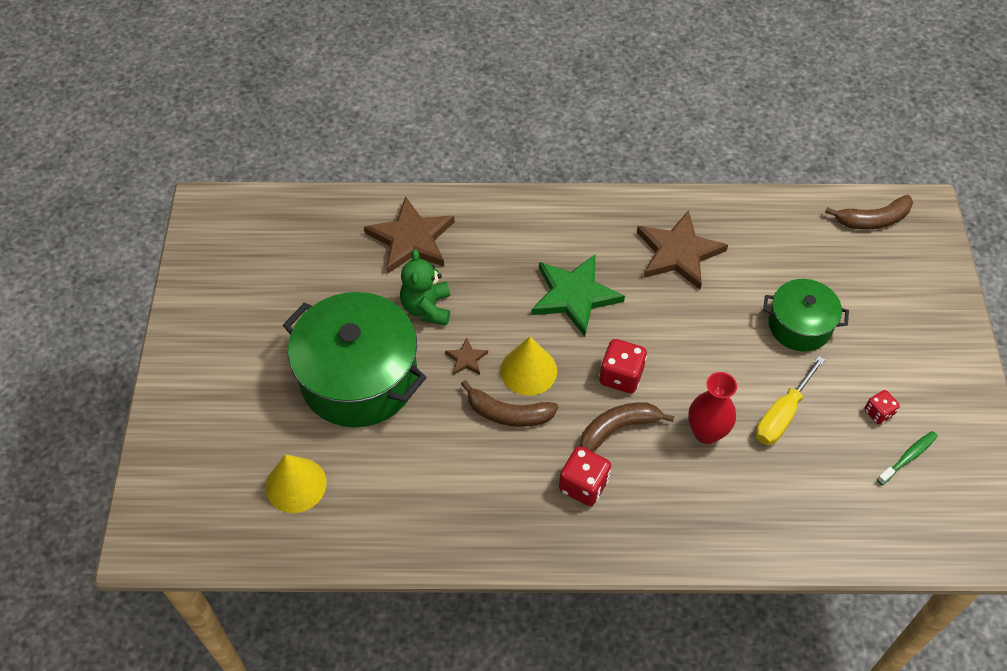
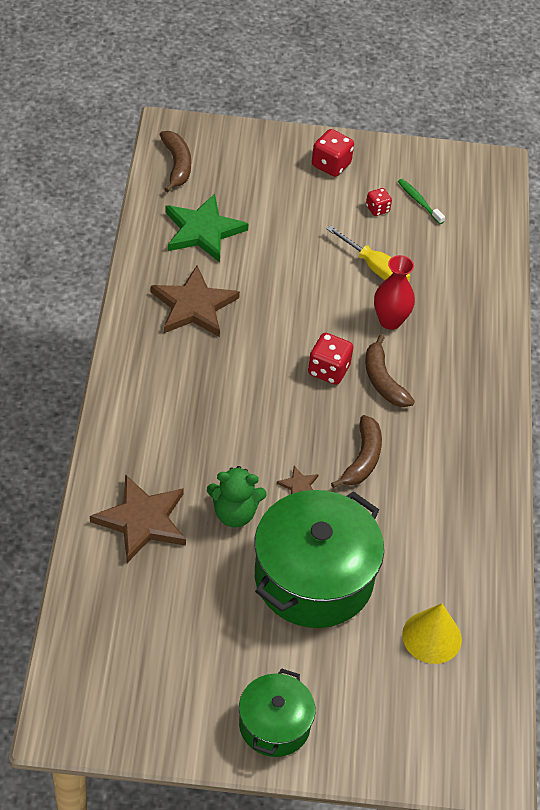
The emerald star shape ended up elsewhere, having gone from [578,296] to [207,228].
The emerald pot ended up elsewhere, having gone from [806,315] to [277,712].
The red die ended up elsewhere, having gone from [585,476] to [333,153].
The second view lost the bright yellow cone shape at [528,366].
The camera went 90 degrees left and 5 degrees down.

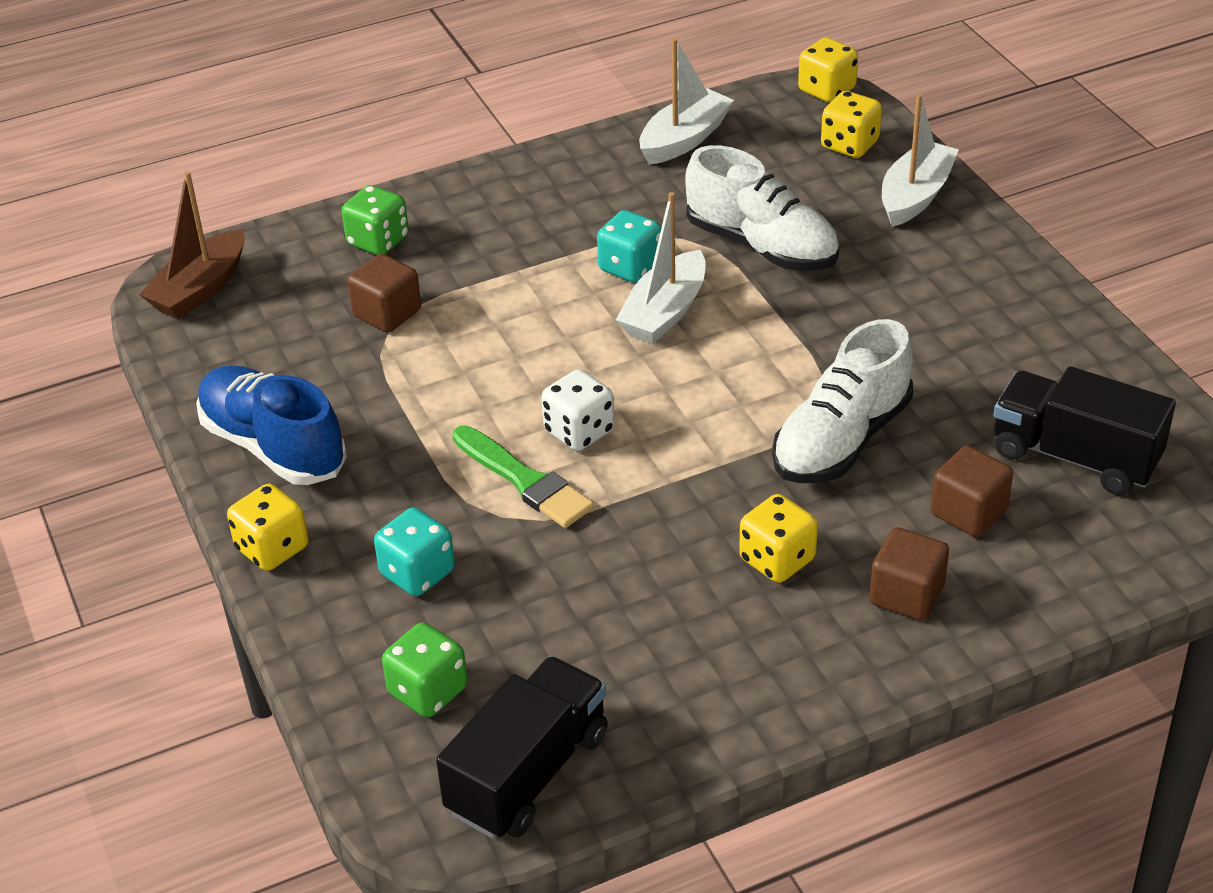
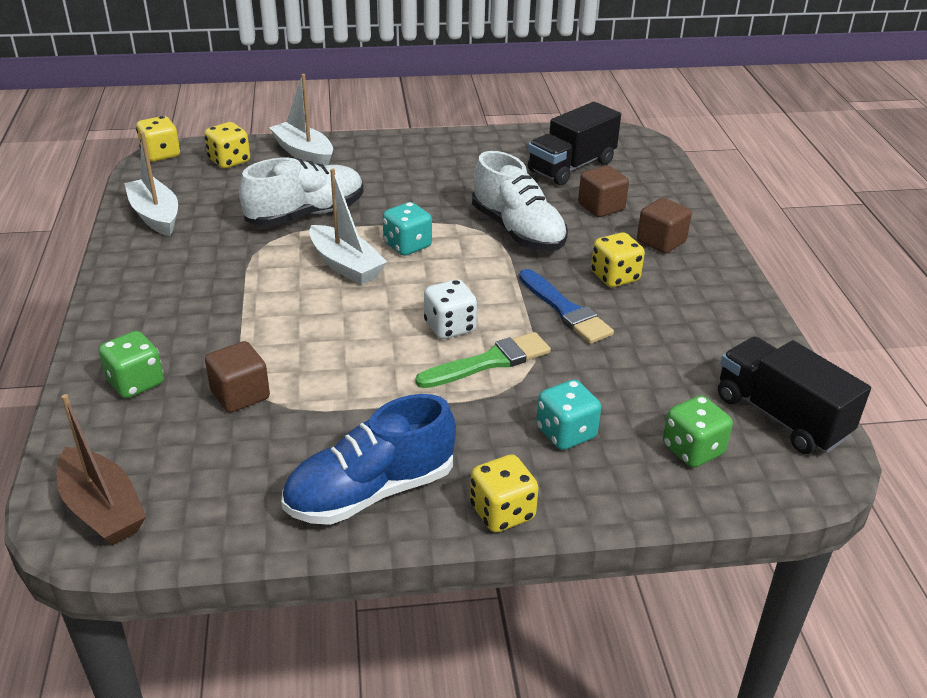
The aqua die ended up elsewhere, having gone from [629,246] to [407,229].
The second view gained the blue paintbrush at [566,306].
The camera went 75 degrees left and 5 degrees down.

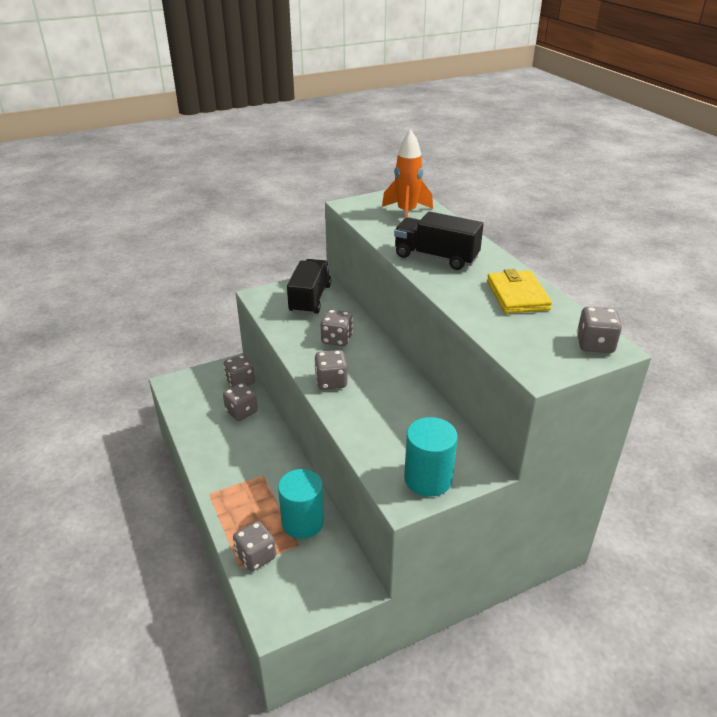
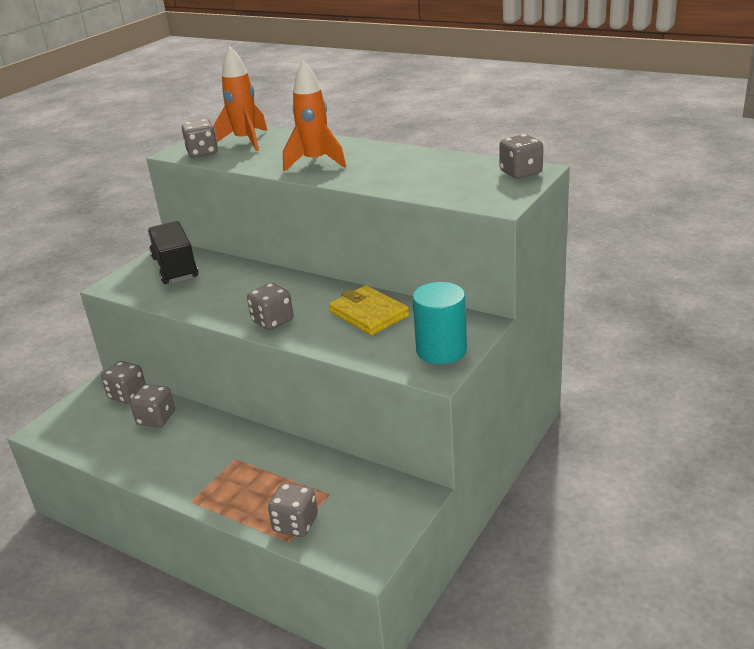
The gray die ended up elsewhere, having gone from [337,327] to [200,138].
Where the ebony lorry stood at [439,240], the orange rocket came to stand at [314,116].
The bright yellow billfold ended up elsewhere, having gone from [519,291] to [369,310].
The second view lost the aqua cylinder shape at [301,504].
The camera went 30 degrees left and 5 degrees down.

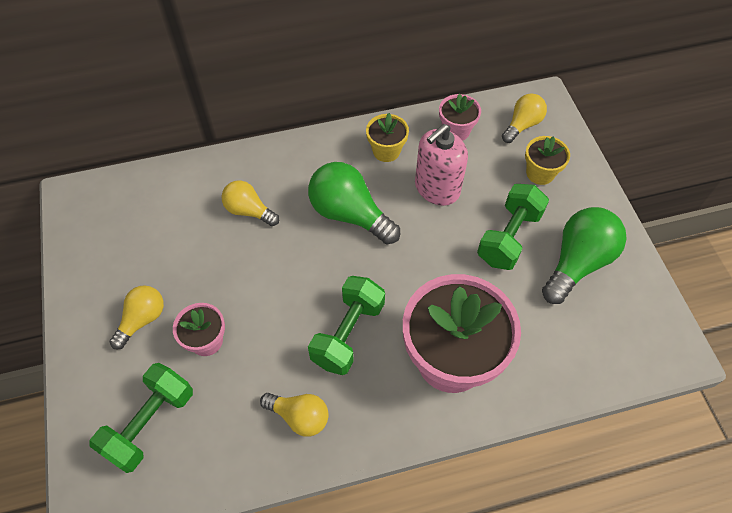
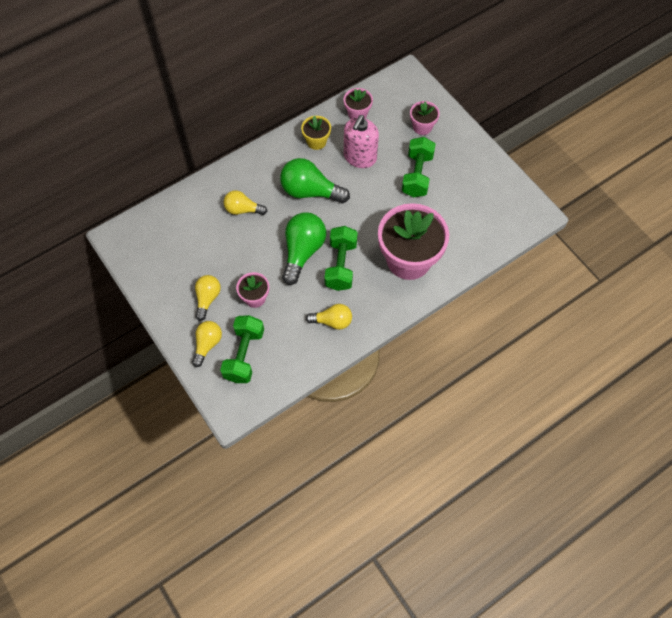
The bright yellow light bulb ended up elsewhere, having gone from [524,118] to [207,344].
The emerald light bulb ended up elsewhere, having gone from [584,255] to [304,248].
What was the bright yellow plant pot at [547,160] turned into the rosy plant pot at [425,118].
The camera went 20 degrees left and 5 degrees up.

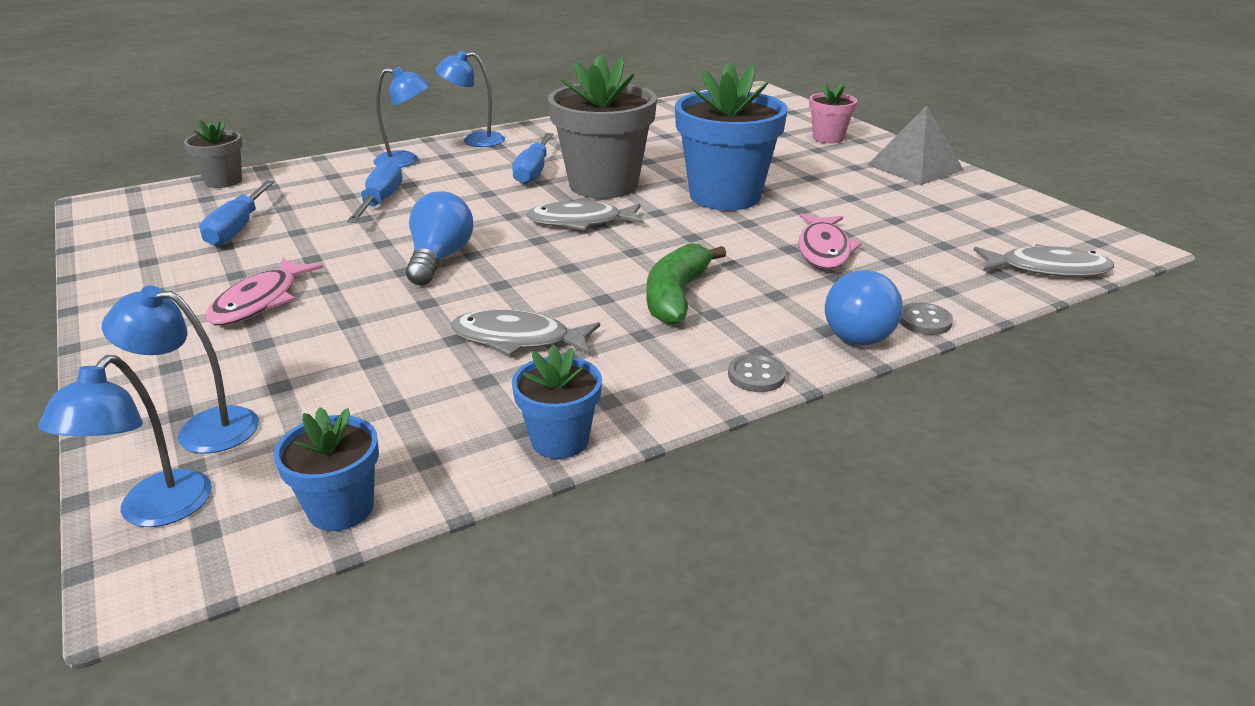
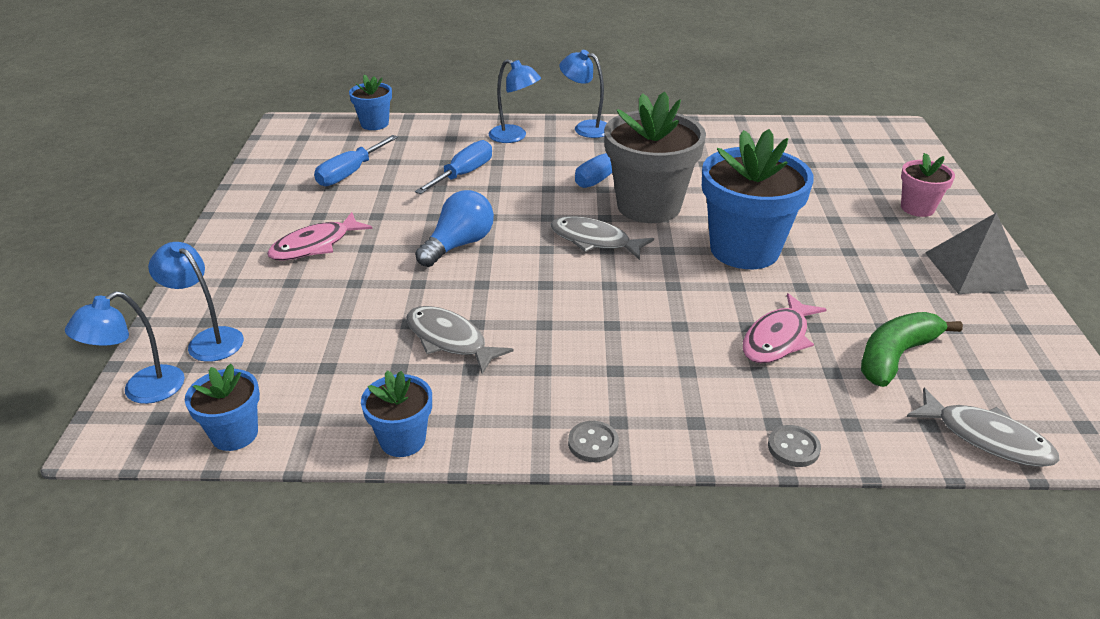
What was the gray plant pot at [213,154] turned into the blue plant pot at [370,102].
The emerald banana fruit ended up elsewhere, having gone from [686,284] to [912,349].
The second view lost the blue light bulb at [864,307].
The camera went 30 degrees right and 5 degrees up.

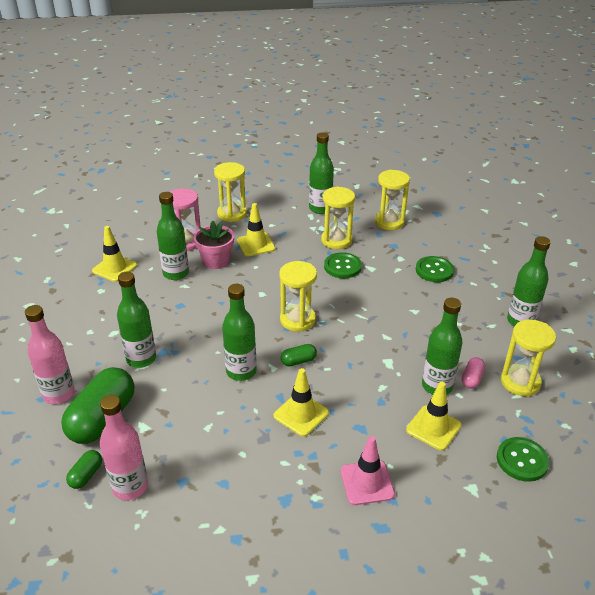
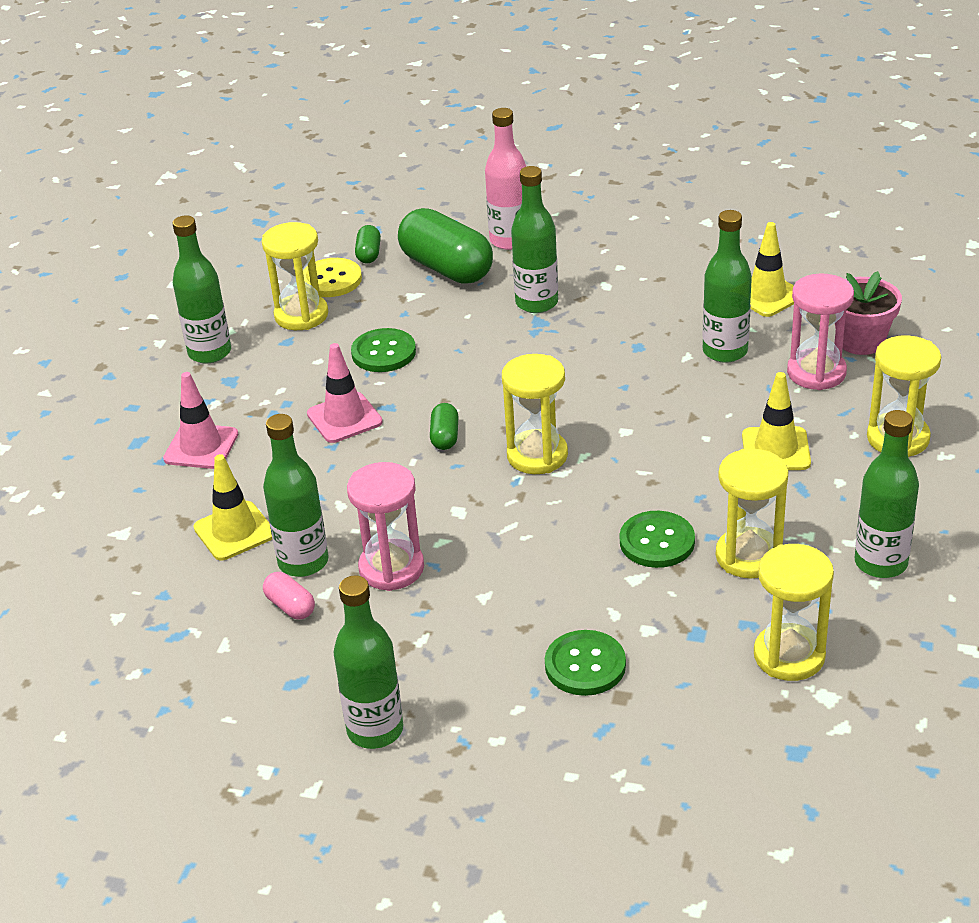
The emerald flask ended up elsewhere, having gone from [239,332] to [201,289].
The bright yellow sand timer ended up elsewhere, having gone from [528,357] to [295,276].
Where the rosy flask stood at [124,447], the bright yellow shirt button came to stand at [332,277].
What was the bright yellow safety cone at [301,402] turned into the rosy safety cone at [345,393].
The second view gained the rosy sand timer at [385,526].
The emerald shirt button ended up elsewhere, having gone from [523,459] to [383,350].
The emerald pill at [84,469] ended up facing another way, 45 degrees clockwise from before.
The rosy plant pot ended up elsewhere, having gone from [214,244] to [868,313].
The camera went 115 degrees right and 0 degrees up.

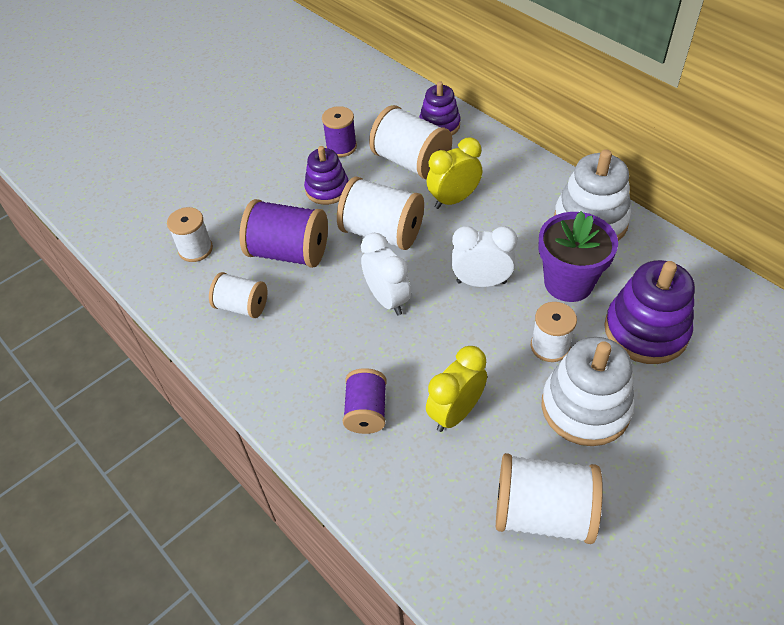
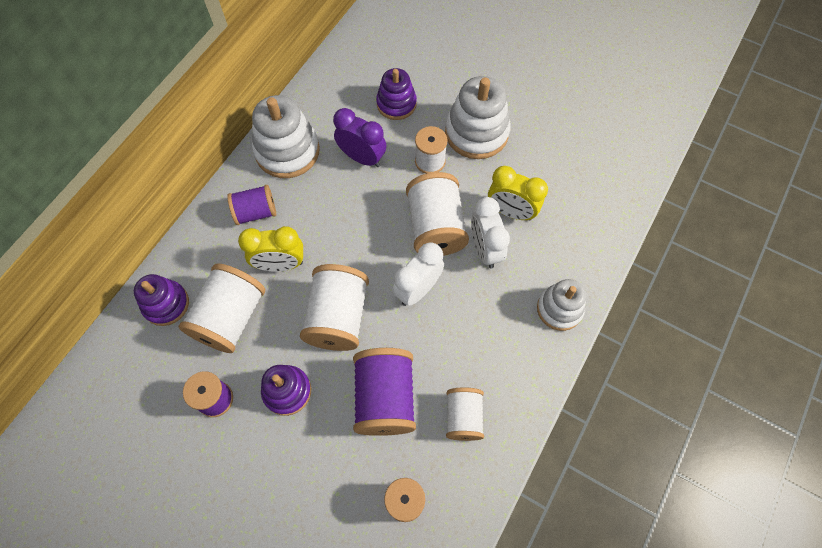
The violet reel of thread ended up elsewhere, having gone from [365,401] to [251,205].
The bright yellow alarm clock at [454,173] ended up facing another way, 45 degrees counterclockwise from before.
Where the violet plant pot stood at [578,256], the violet alarm clock came to stand at [360,137].
The size of the violet ring stacker at [649,312] changed by a factor of 0.64.
The white reel of thread ended up elsewhere, having gone from [549,498] to [437,214].
The white alarm clock ended up elsewhere, having gone from [485,256] to [490,233].
The second view gained the white ring stacker at [561,305].
The camera went 110 degrees left and 15 degrees up.

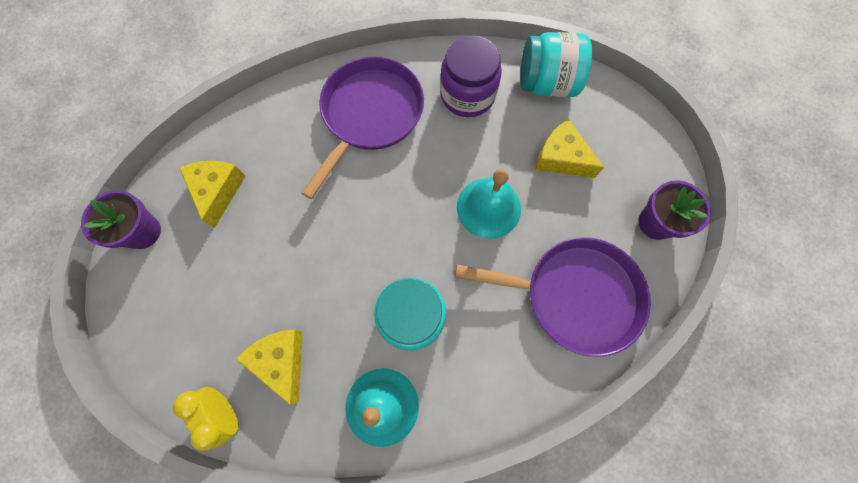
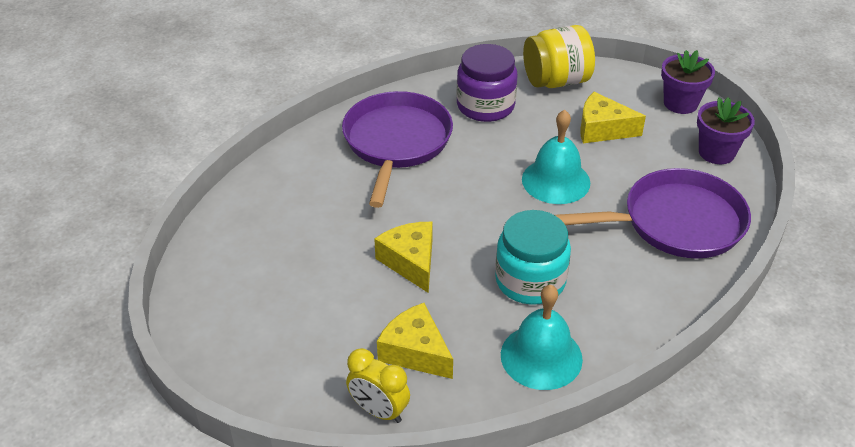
The bright yellow piece of cheese ended up elsewhere, having gone from [212,194] to [403,257].
What was the aqua jar at [556,64] turned into the bright yellow jar at [559,56].
The violet plant pot ended up elsewhere, having gone from [121,219] to [688,82].
The camera went 20 degrees left and 30 degrees down.

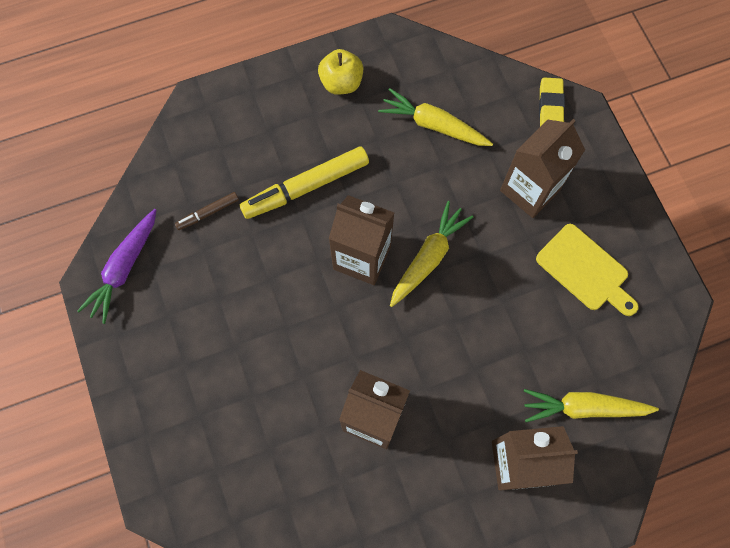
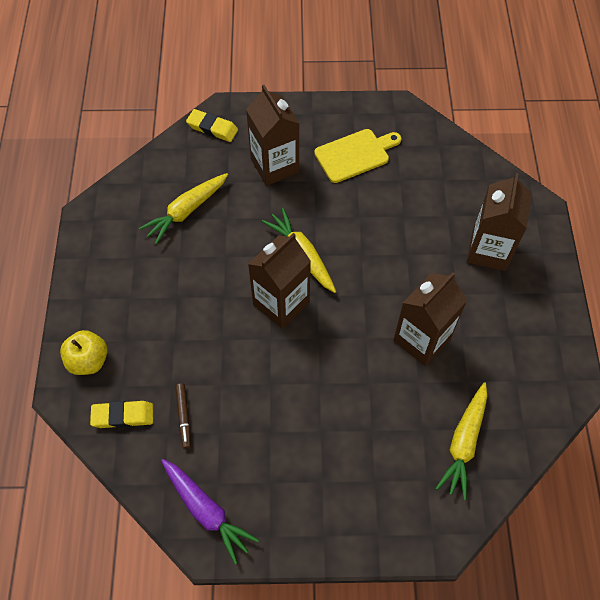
The bright yellow apple ended up elsewhere, having gone from [340,72] to [84,352].
The second view gained the bright yellow gum eraser at [121,414].
The bright yellow carrot ended up elsewhere, having gone from [591,405] to [461,441].
The second view lost the bright yellow marker pen at [304,182].
The camera went 70 degrees left and 10 degrees down.

